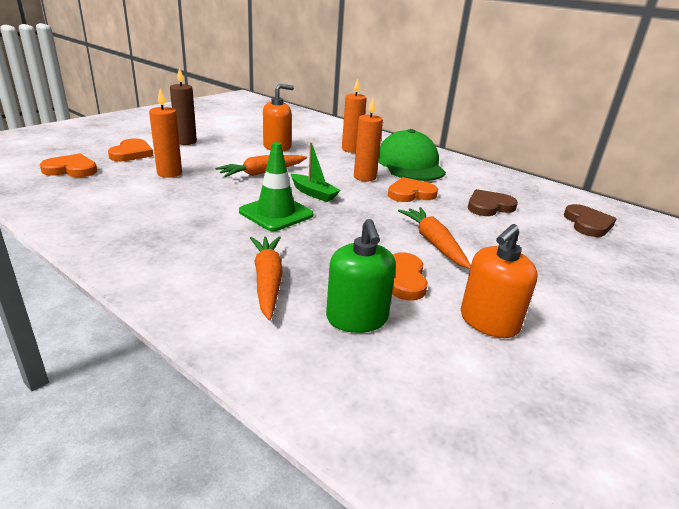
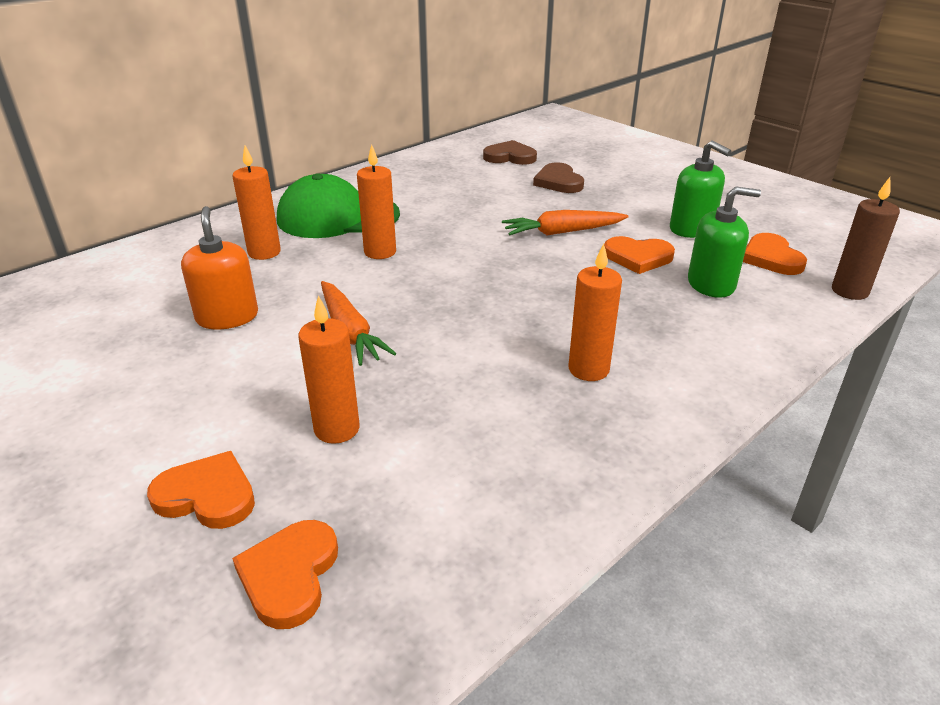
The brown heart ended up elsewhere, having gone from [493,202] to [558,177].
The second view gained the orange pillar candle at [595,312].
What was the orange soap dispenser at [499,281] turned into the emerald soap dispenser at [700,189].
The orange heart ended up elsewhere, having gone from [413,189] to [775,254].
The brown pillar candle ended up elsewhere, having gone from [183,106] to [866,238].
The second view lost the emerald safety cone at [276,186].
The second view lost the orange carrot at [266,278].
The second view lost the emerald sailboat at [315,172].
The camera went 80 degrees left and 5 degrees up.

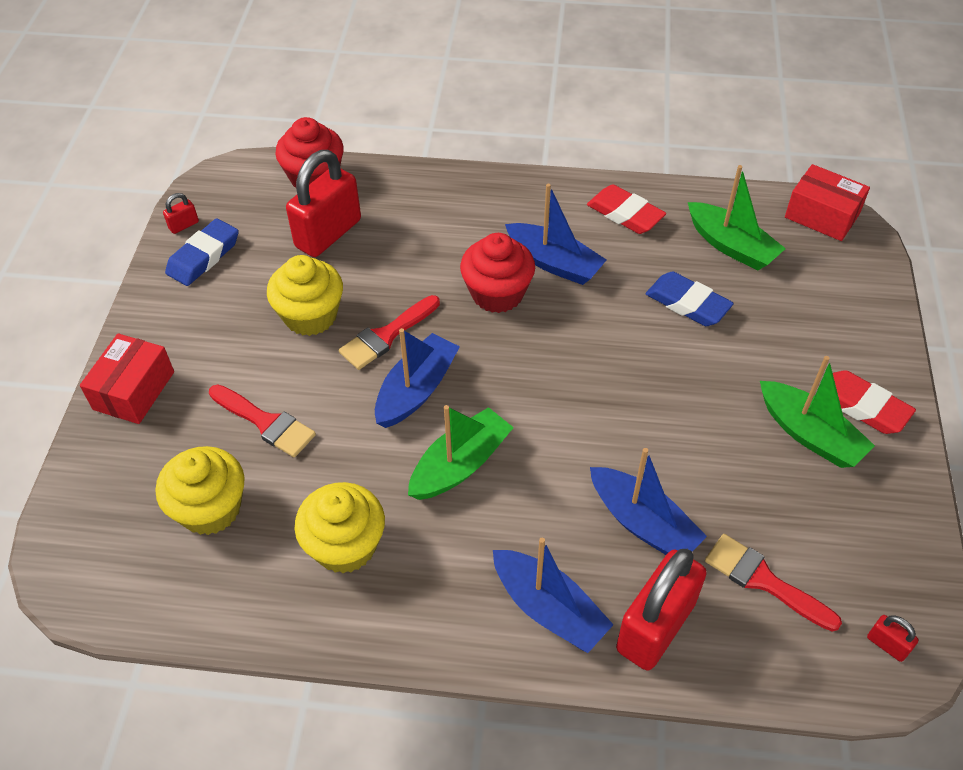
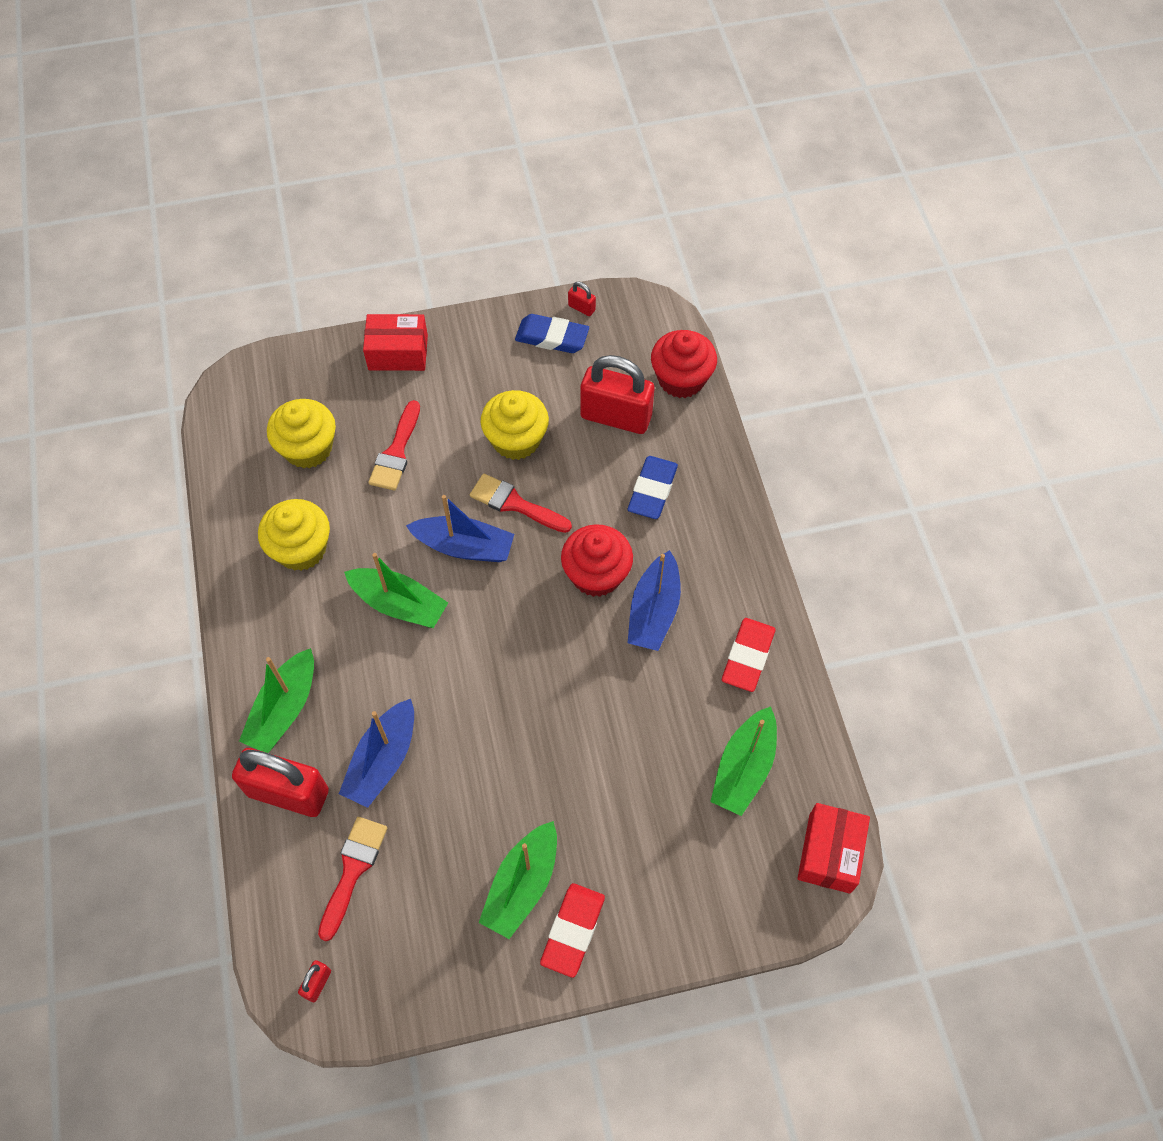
What was the blue sailboat at [553,595] turned into the emerald sailboat at [276,700].
The blue gum eraser ended up elsewhere, having gone from [690,298] to [653,487].
The camera went 70 degrees right and 10 degrees up.

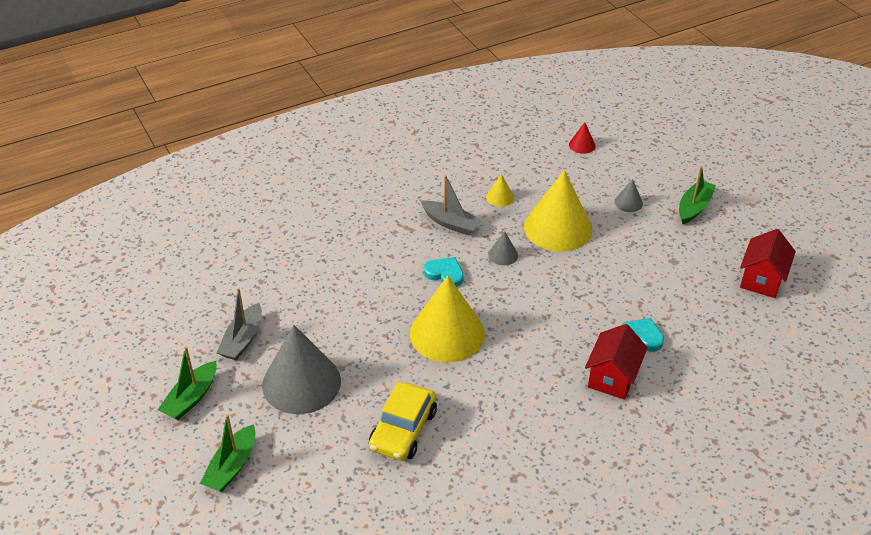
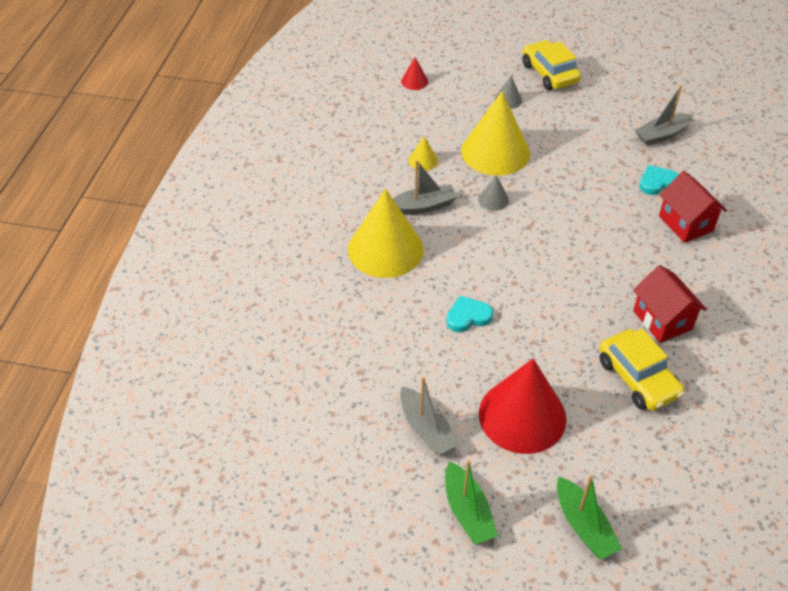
The bright yellow cone shape ended up elsewhere, having gone from [447,319] to [386,233].
The aqua heart ended up elsewhere, having gone from [444,272] to [469,314].
What was the gray cone shape at [301,369] turned into the red cone shape at [523,406].
Where the emerald sailboat stood at [697,195], the bright yellow automobile came to stand at [551,65].
The red toy house ended up elsewhere, having gone from [768,263] to [670,304].
The second view gained the gray sailboat at [664,115].
The camera went 50 degrees left and 5 degrees up.

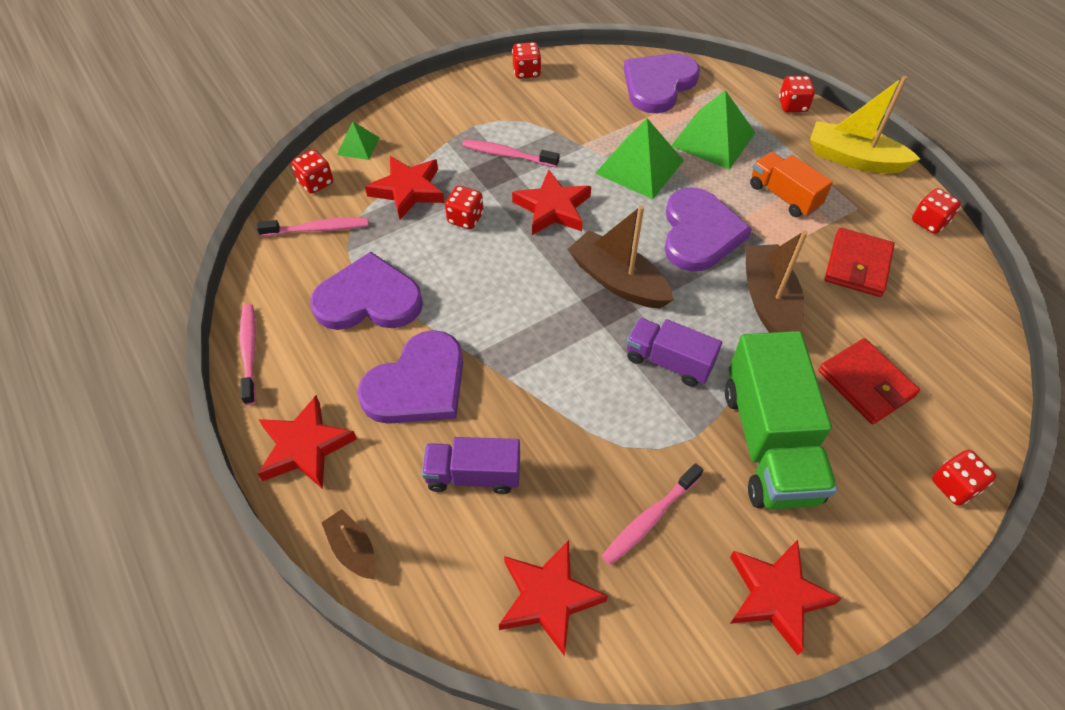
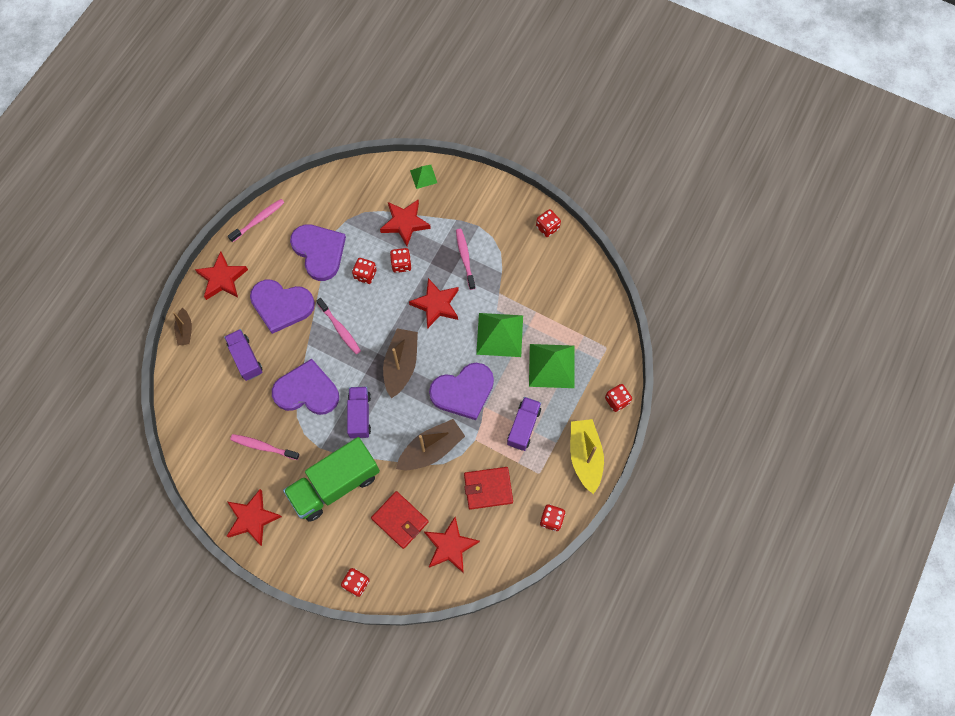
The brown sailboat at [348,544] ended up facing another way, 150 degrees clockwise from before.
The violet heart ended up elsewhere, having gone from [662,83] to [305,387].
The rosy tooth brush ended up elsewhere, having gone from [312,227] to [339,326].
The red die ended up elsewhere, having gone from [312,172] to [364,271].
The red billfold at [869,381] ended up facing another way, 75 degrees counterclockwise from before.
The red star shape ended up elsewhere, having gone from [553,598] to [452,545].
What was the orange lorry at [791,184] turned into the violet lorry at [524,424].
The camera went 60 degrees right and 15 degrees up.

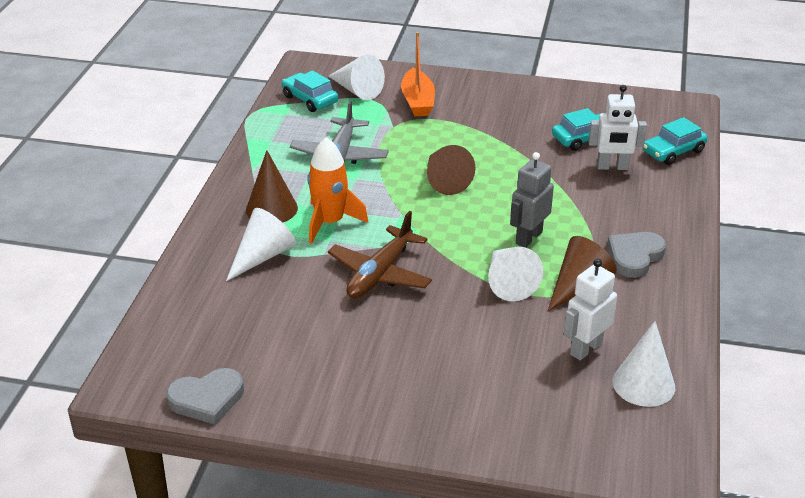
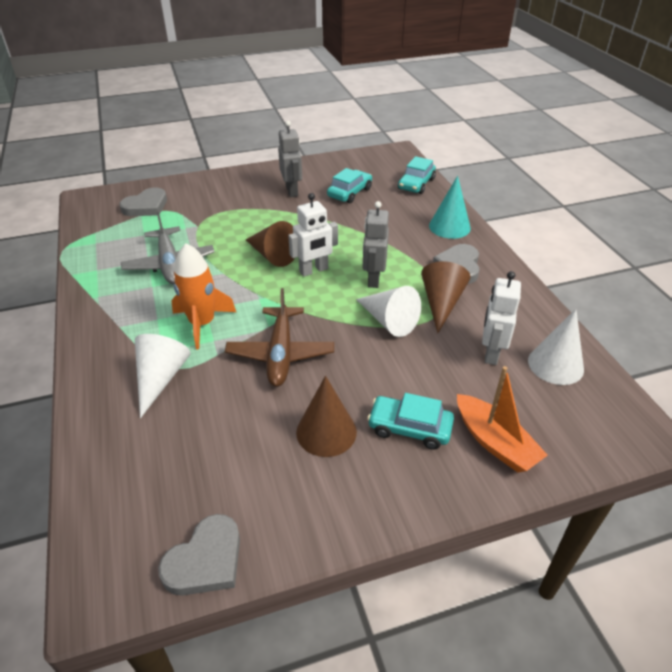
Where the white cone shape stood at [356,77], the gray heart came to stand at [143,201].
The second view gained the gray toy robot at [290,159].
The white toy robot ended up elsewhere, having gone from [617,127] to [313,235].
The brown cone shape ended up elsewhere, having gone from [272,186] to [326,416].
The aqua automobile ended up elsewhere, having gone from [310,91] to [410,421].
The second view gained the aqua cone shape at [450,207].
The orange sailboat ended up elsewhere, having gone from [418,74] to [502,419].
The camera went 30 degrees left and 5 degrees up.

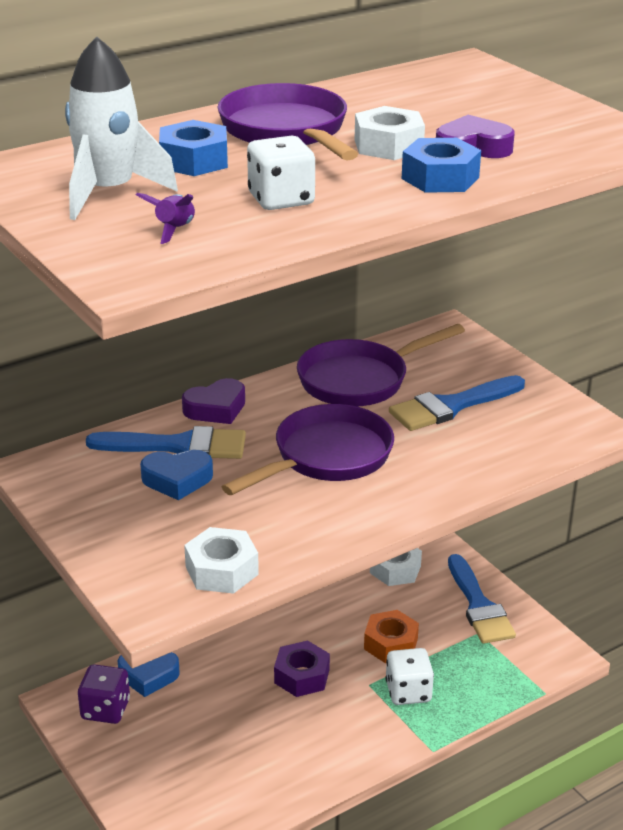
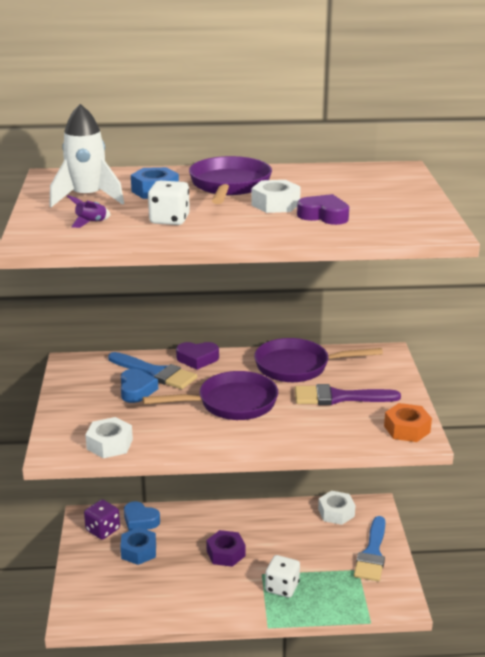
The blue hex nut ended up elsewhere, having gone from [441,165] to [138,546].
The blue heart at [176,475] ended up facing another way, 120 degrees counterclockwise from before.
What was the blue paintbrush at [457,403] turned into the violet paintbrush at [348,394].
The orange hex nut ended up elsewhere, having gone from [391,636] to [408,422].
The camera went 30 degrees right and 5 degrees down.

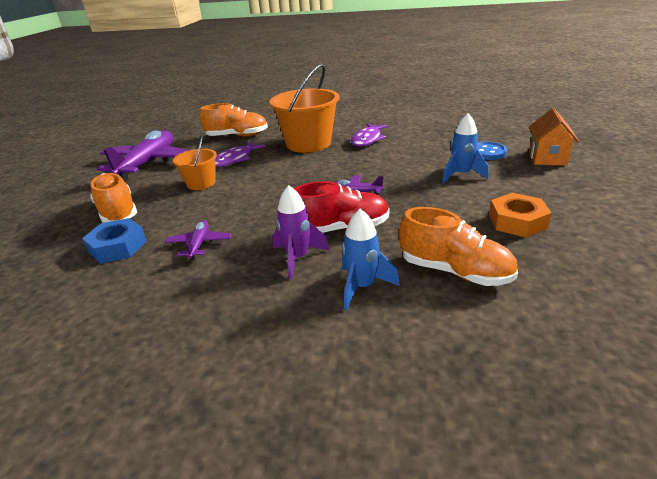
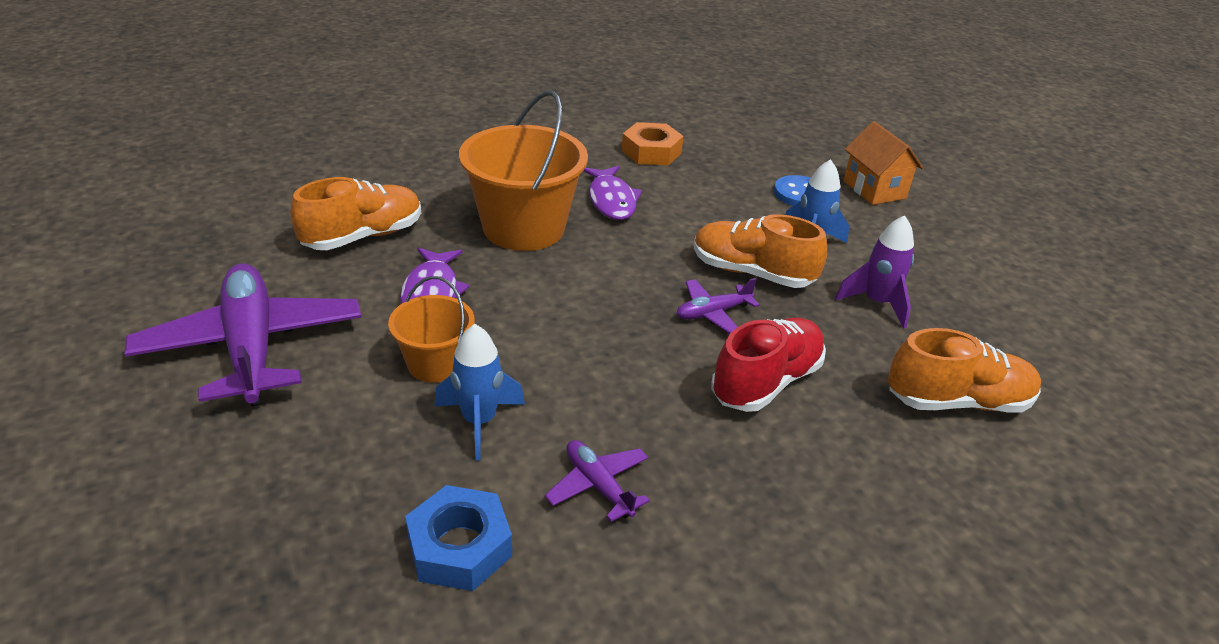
The blue rocket ended up elsewhere, having gone from [371,259] to [480,392].
The orange hex nut ended up elsewhere, having gone from [520,215] to [653,143].
The orange sneaker ended up elsewhere, having gone from [114,198] to [760,251].
The violet rocket ended up elsewhere, having gone from [301,232] to [874,271].
The camera went 40 degrees left and 5 degrees up.

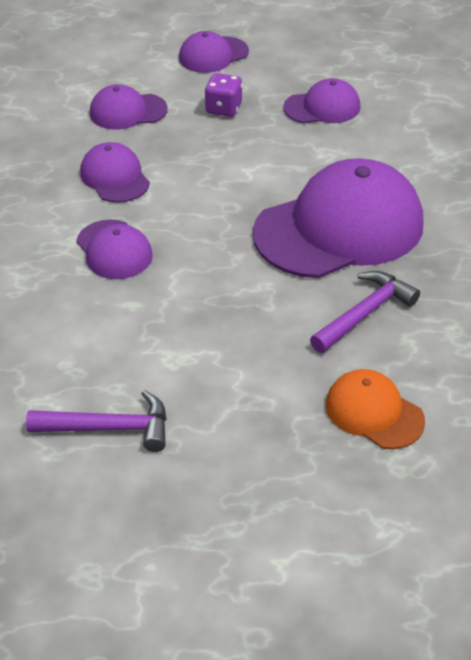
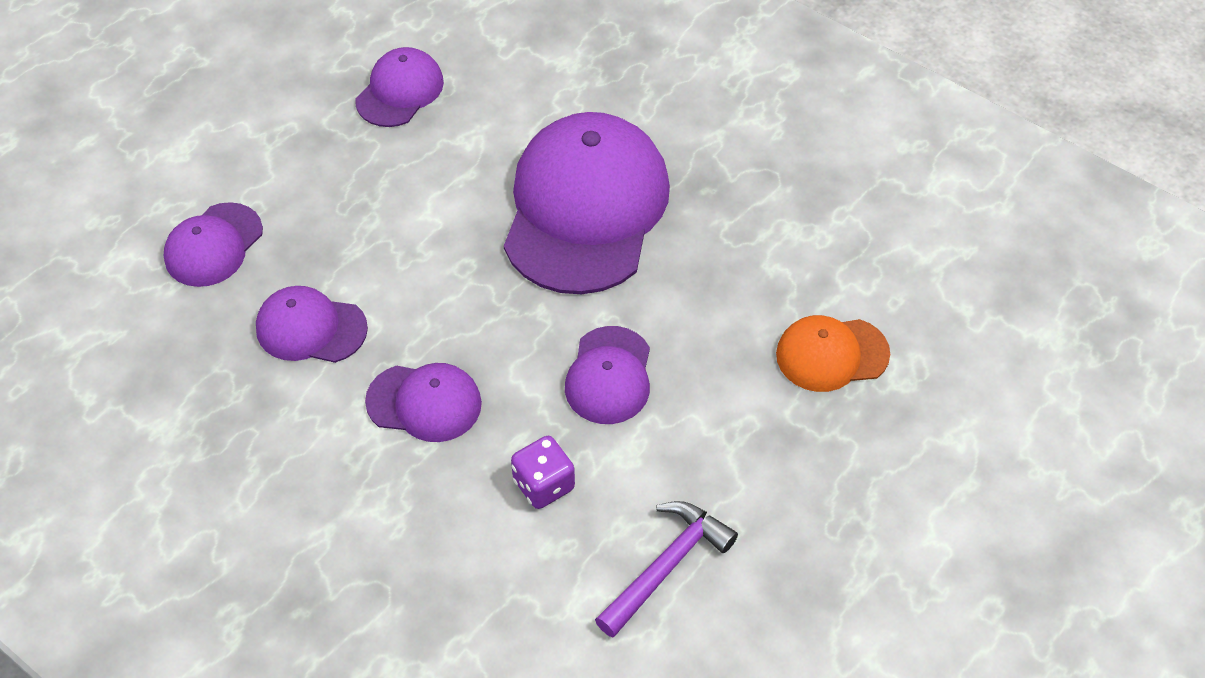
The violet die ended up elsewhere, having gone from [223,95] to [543,472].
The violet baseball cap ended up elsewhere, having gone from [214,52] to [607,375].
The second view lost the violet claw hammer at [365,312].
The camera went 50 degrees left and 10 degrees up.

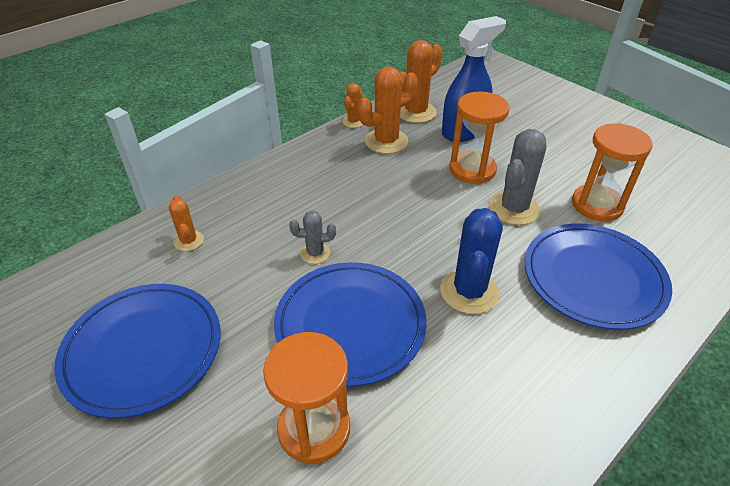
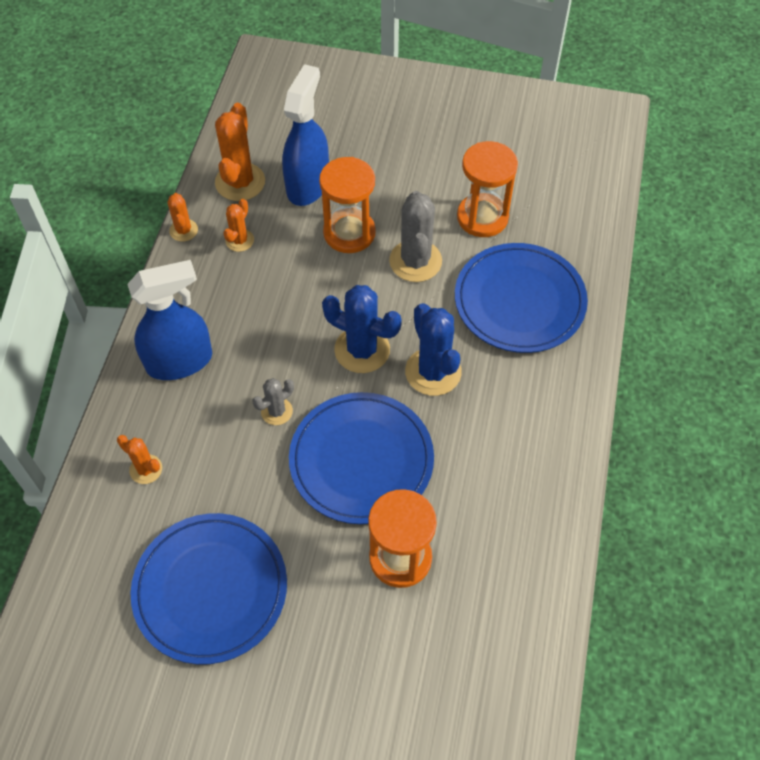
The second view gained the blue sprayer at [169,320].
The size of the orange prickly plant at [388,110] changed by a factor of 0.55.
The second view gained the blue prickly plant at [362,329].
The camera went 35 degrees left and 15 degrees up.

